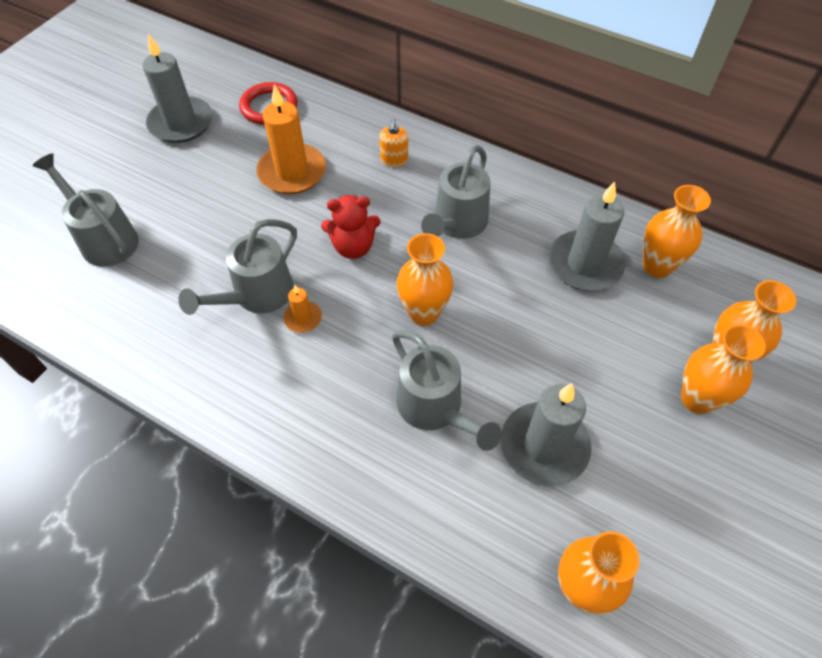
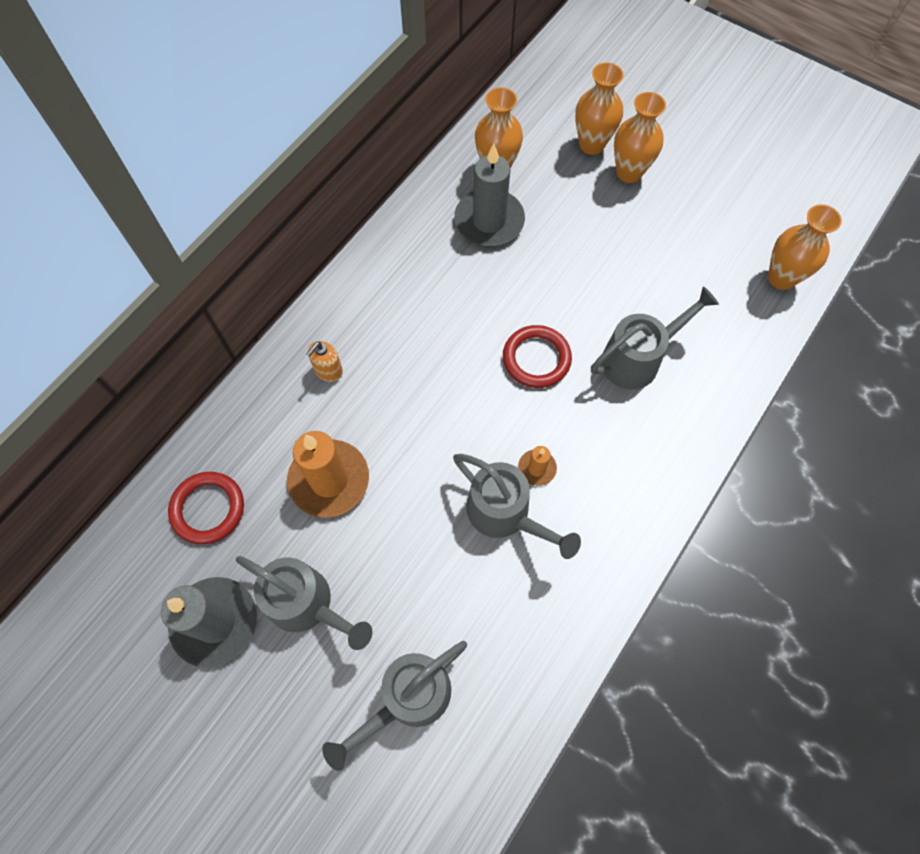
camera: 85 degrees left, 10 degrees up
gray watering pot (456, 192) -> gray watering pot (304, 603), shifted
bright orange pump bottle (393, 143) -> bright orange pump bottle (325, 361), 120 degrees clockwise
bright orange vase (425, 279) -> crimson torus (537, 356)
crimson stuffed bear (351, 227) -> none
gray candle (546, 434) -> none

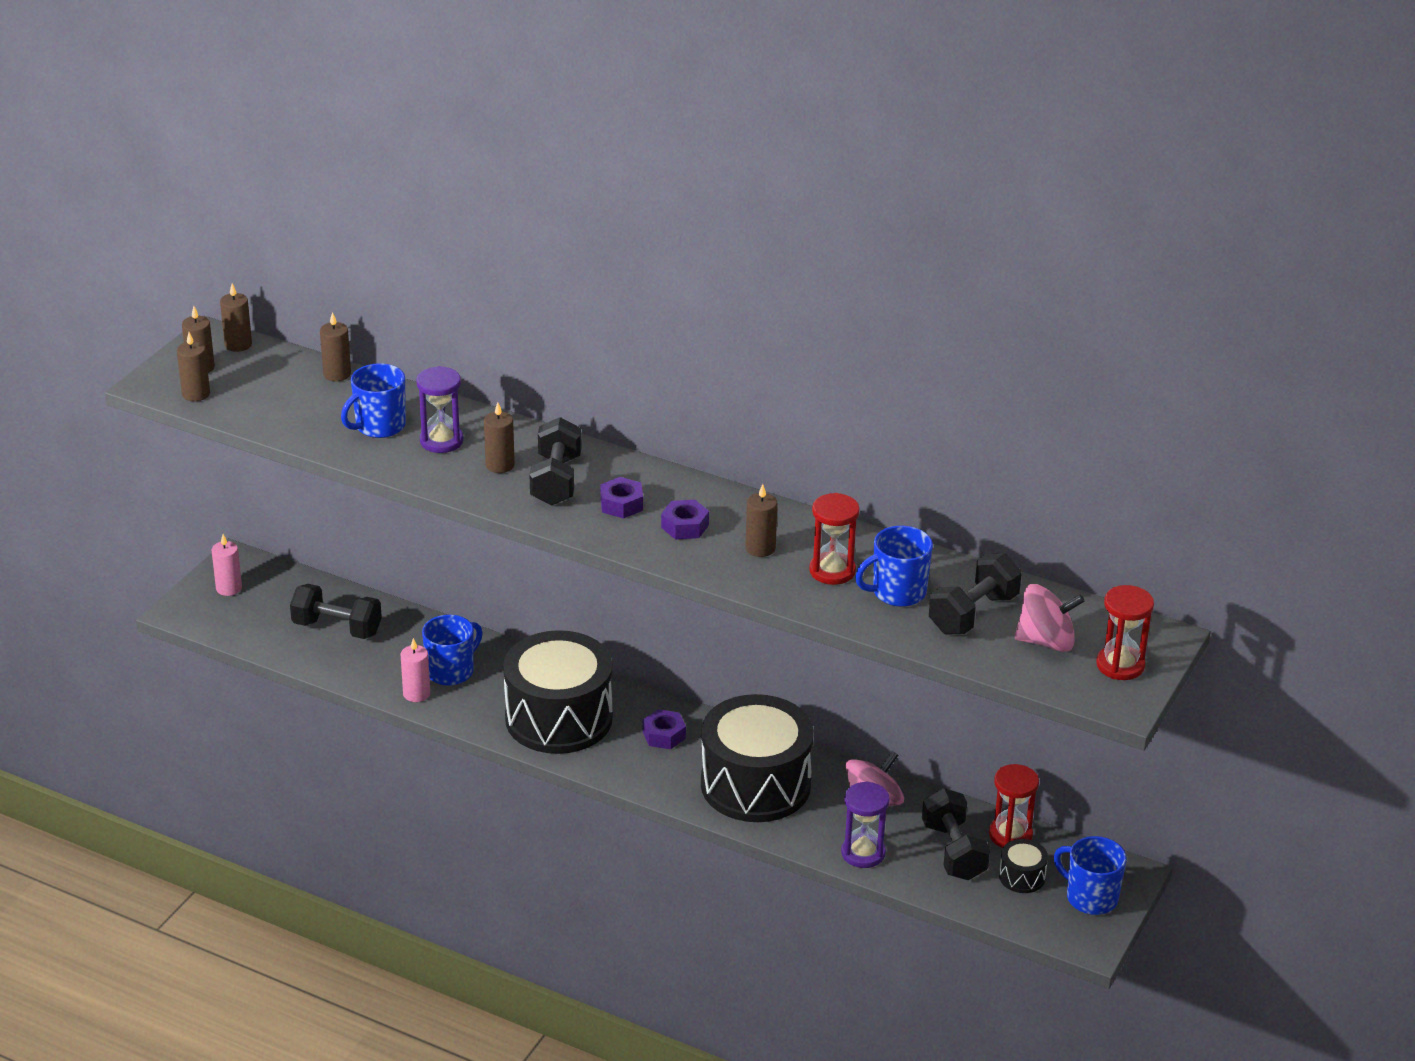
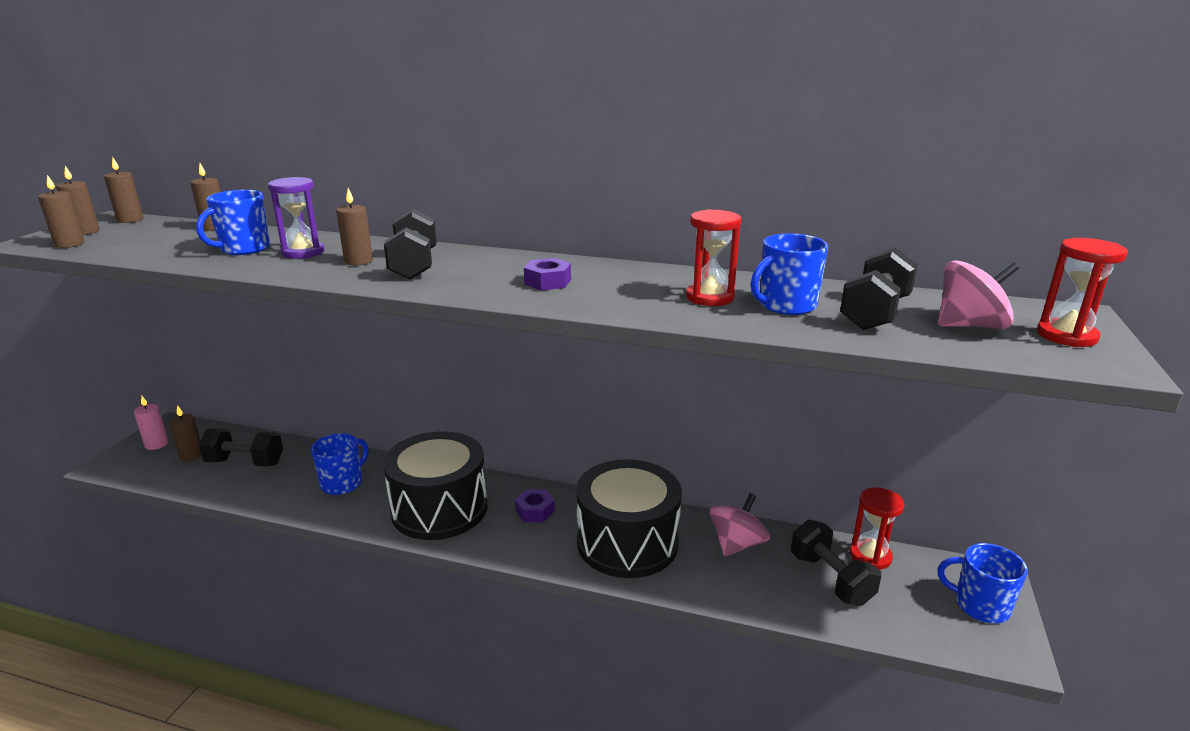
camera: 10 degrees left, 10 degrees down
dark brown candle (761, 520) -> dark brown candle (185, 433), shifted
rosy candle (415, 670) -> none
royal purple hexagon nut (621, 498) -> none
royal purple sand timer (865, 824) -> none
black drum (1023, 866) -> none

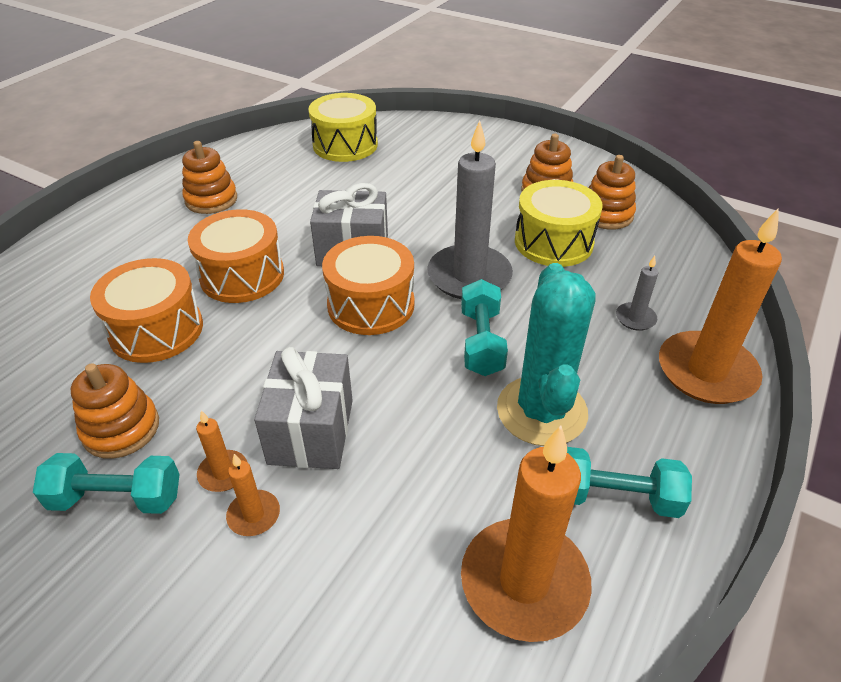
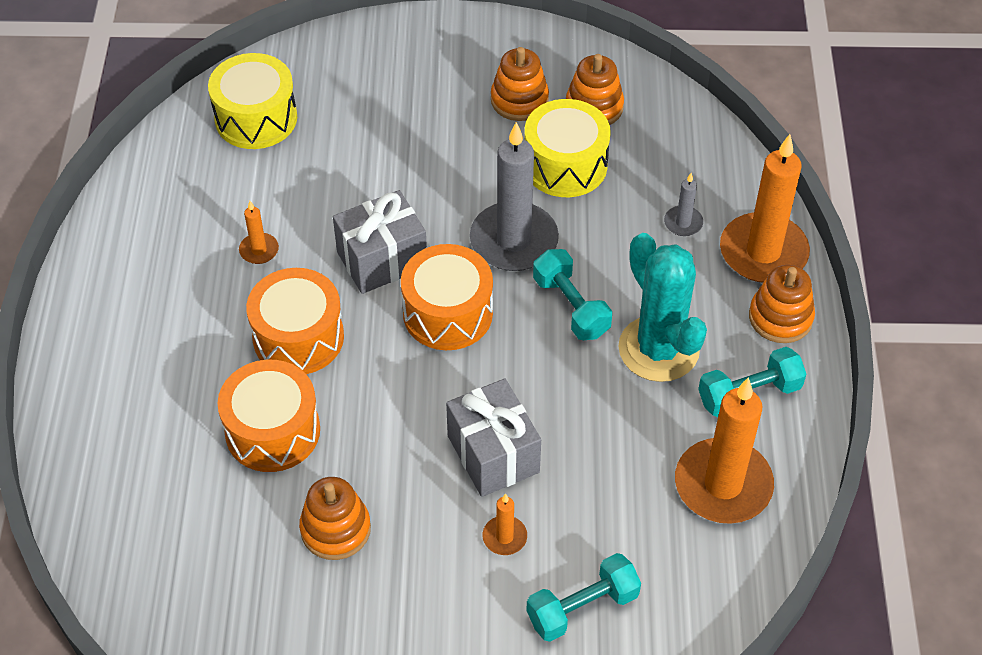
camera: 30 degrees left, 10 degrees up
bright orange candle (221, 451) -> bright orange candle (259, 232), shifted
aqua free weight (106, 483) -> aqua free weight (583, 597), shifted
bright orange stacking toy (209, 177) -> bright orange stacking toy (782, 304), shifted

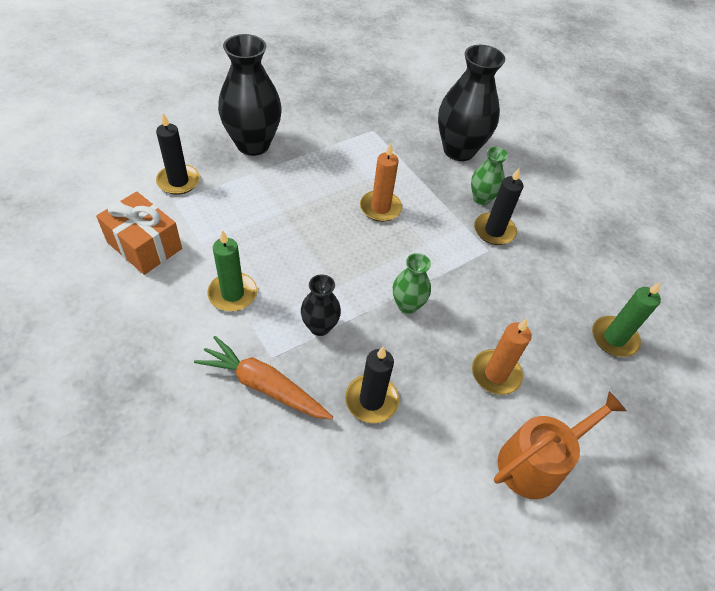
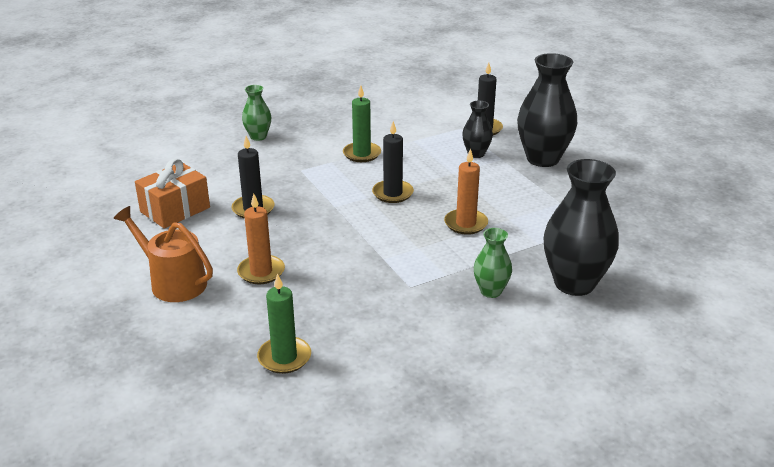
camera: 100 degrees right, 20 degrees down
bright orange watering pot (560, 445) -> bright orange watering pot (163, 254), 150 degrees clockwise
bright orange gift (139, 233) -> bright orange gift (172, 193), shifted
leaf-green vase (412, 283) -> leaf-green vase (256, 113), shifted
black candle (498, 206) -> black candle (393, 162), shifted
black vase (321, 305) -> black vase (477, 129), shifted
bright orange carrot (263, 378) -> none

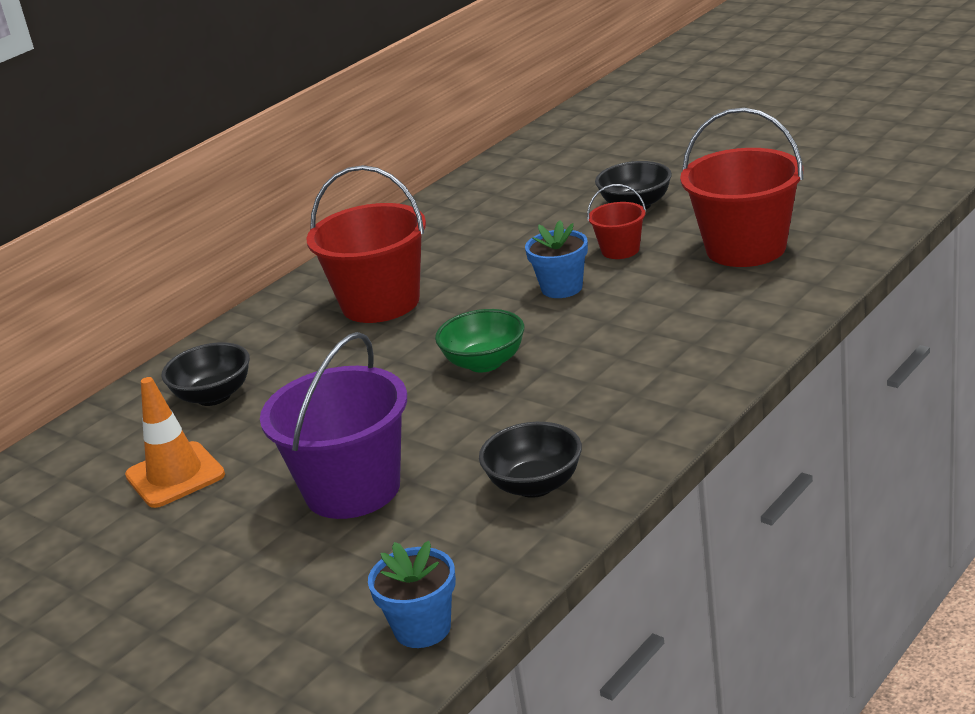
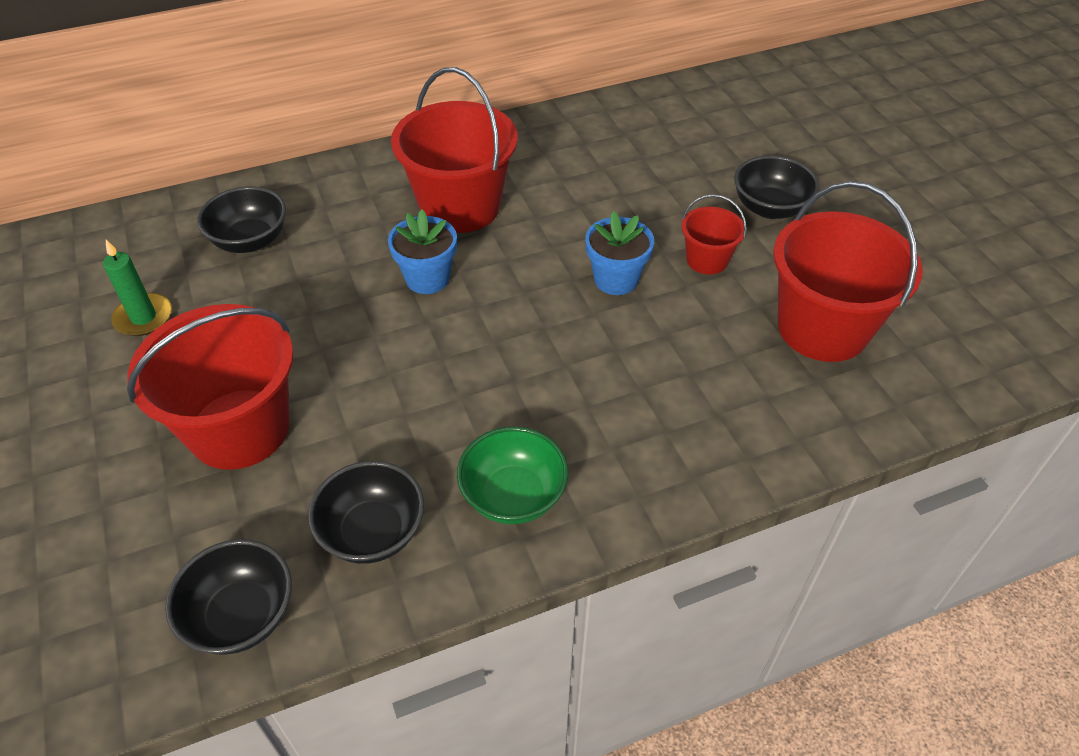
camera: 25 degrees right, 20 degrees up
bright orange safety cone (175, 442) -> leaf-green candle (137, 288)
royal purple bucket (333, 425) -> crimson bucket (210, 387)
none -> black deep dish (228, 597)
royal blue flower pot (412, 594) -> royal blue flower pot (422, 252), shifted
leaf-green deep dish (479, 340) -> leaf-green deep dish (513, 475), shifted

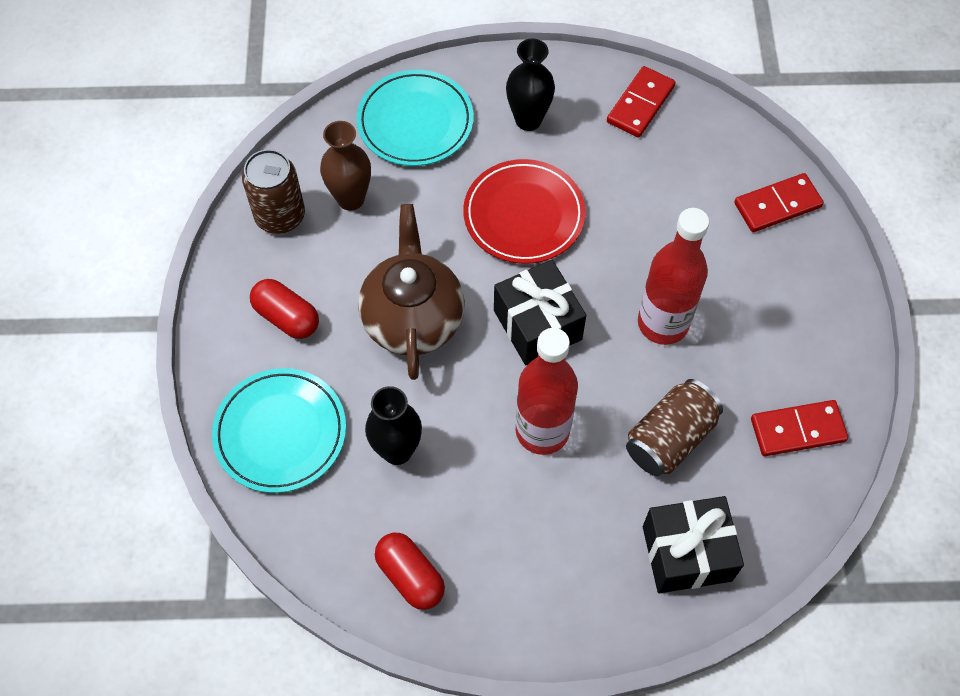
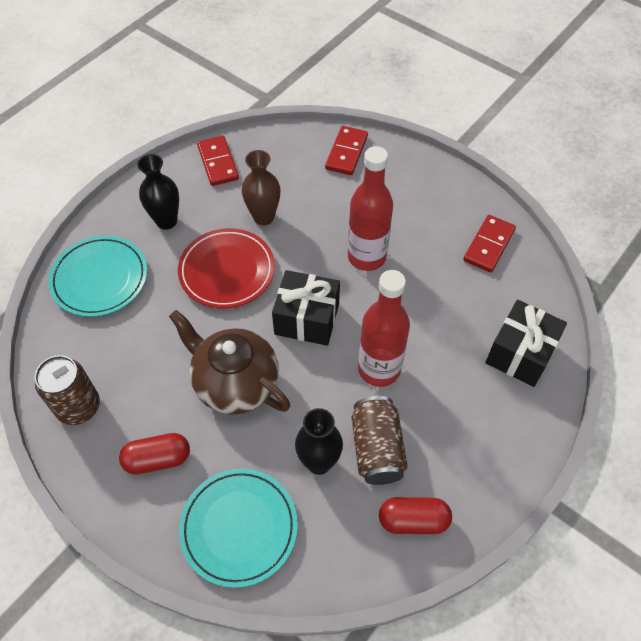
camera: 50 degrees left, 5 degrees down
dark brown vase (345, 166) -> dark brown vase (261, 188), shifted
dark brown soda can (674, 427) -> dark brown soda can (379, 440), shifted

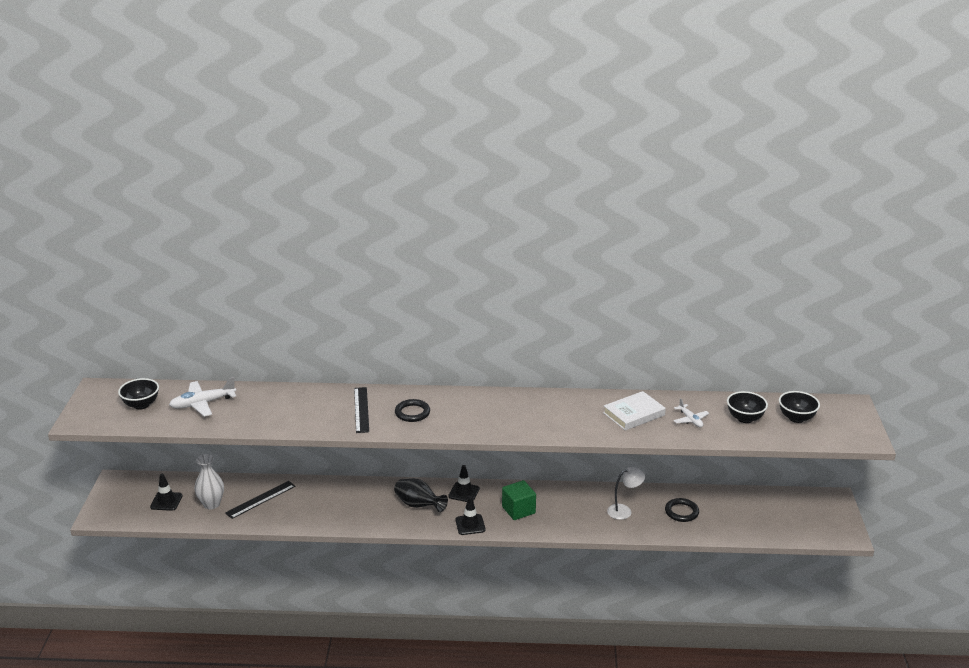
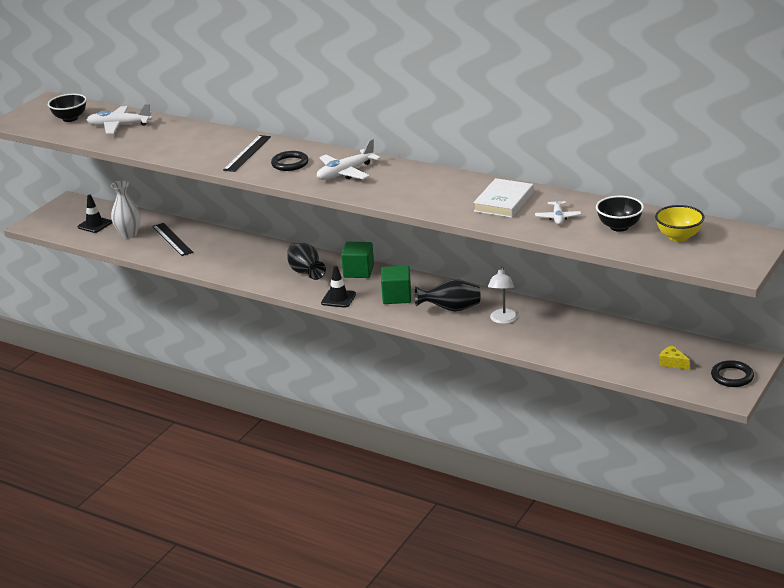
camera: 30 degrees right, 0 degrees up
black ruler (260, 500) -> black ruler (172, 239), 75 degrees clockwise
none -> snow-white toy plane (349, 159)
black safety cone (464, 483) -> leaf-green cube (357, 260)
none -> black vase (447, 295)
snow-white hardcover (634, 411) -> snow-white hardcover (503, 198), 60 degrees counterclockwise
snow-white desk lamp (626, 493) -> snow-white desk lamp (503, 295), 90 degrees clockwise
black deep dish (799, 407) -> golden deep dish (679, 223)
none -> golden cheese wedge (674, 357)
black torus (682, 510) -> black torus (732, 373), shifted

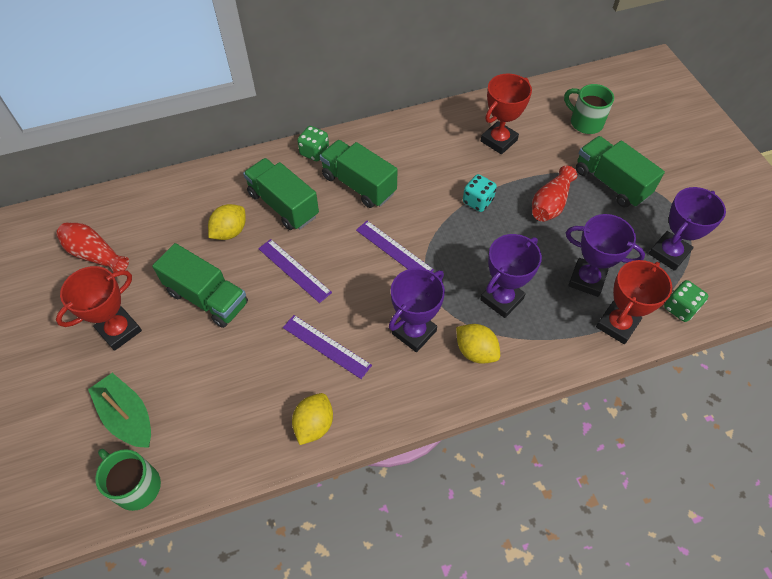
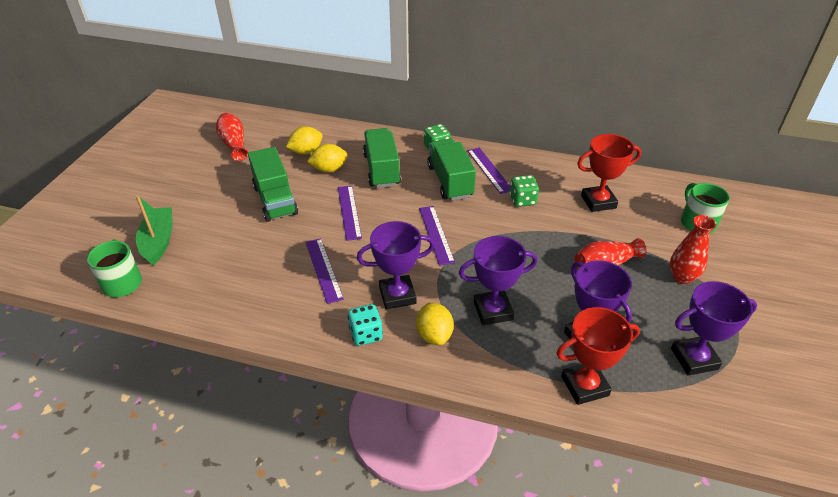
camera: 35 degrees right, 15 degrees down
golden citrus fruit (312, 419) -> golden citrus fruit (304, 140), shifted
aqua game die (480, 193) -> aqua game die (365, 325), shifted
none -> royal purple ruler (488, 171)
leaf-green game die (686, 301) -> leaf-green game die (524, 191), shifted
leaf-green truck (620, 172) -> crimson vase (693, 249)
crimson award cup (99, 308) -> none

